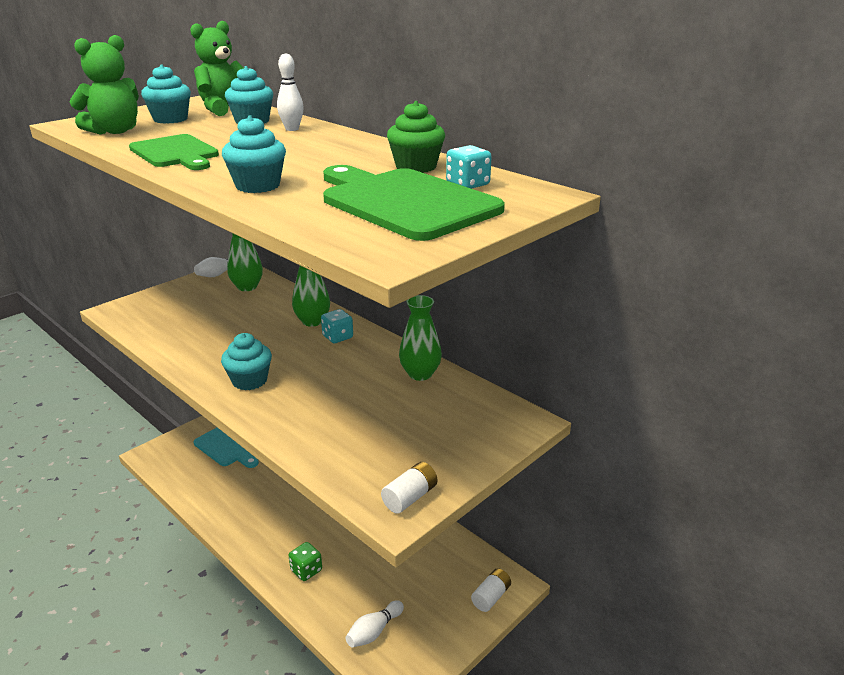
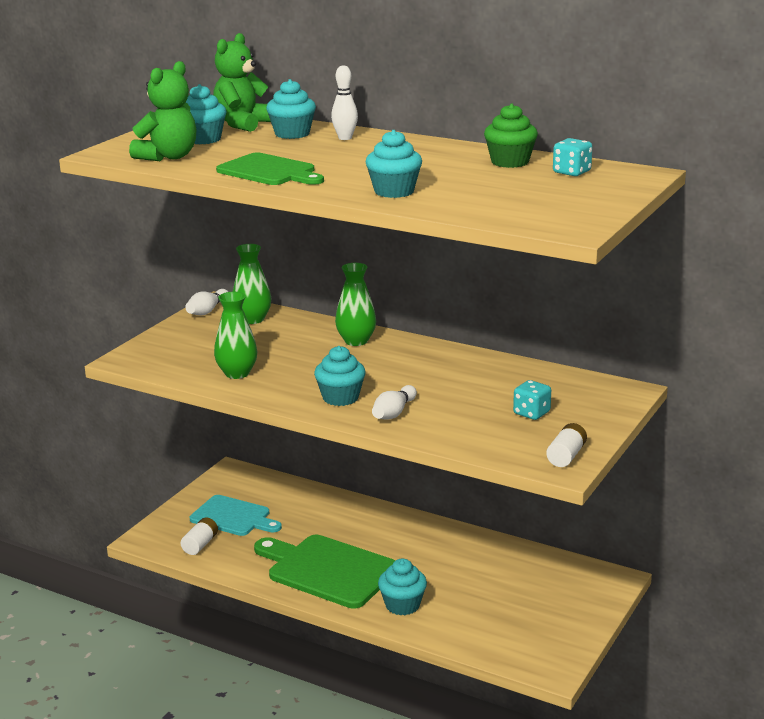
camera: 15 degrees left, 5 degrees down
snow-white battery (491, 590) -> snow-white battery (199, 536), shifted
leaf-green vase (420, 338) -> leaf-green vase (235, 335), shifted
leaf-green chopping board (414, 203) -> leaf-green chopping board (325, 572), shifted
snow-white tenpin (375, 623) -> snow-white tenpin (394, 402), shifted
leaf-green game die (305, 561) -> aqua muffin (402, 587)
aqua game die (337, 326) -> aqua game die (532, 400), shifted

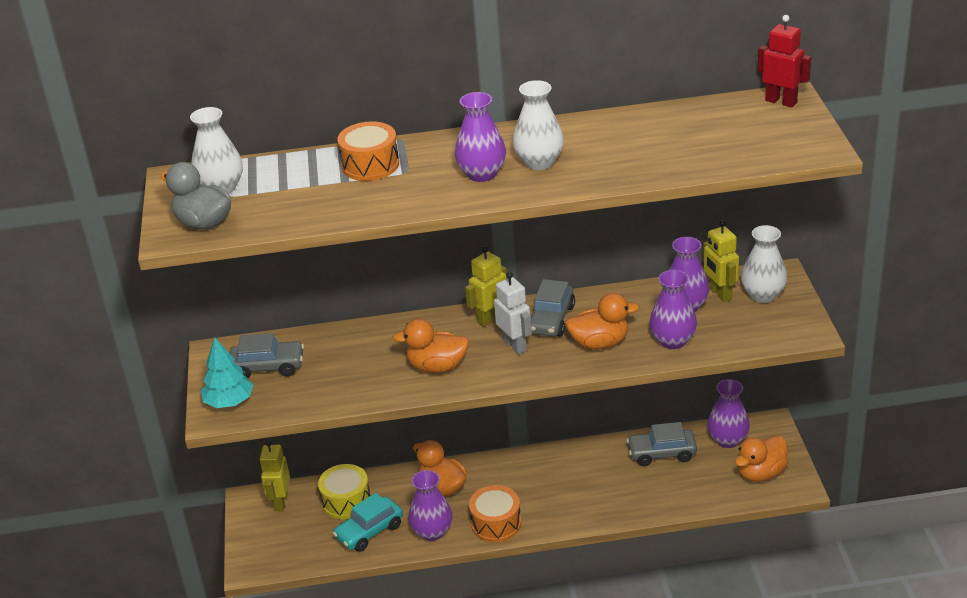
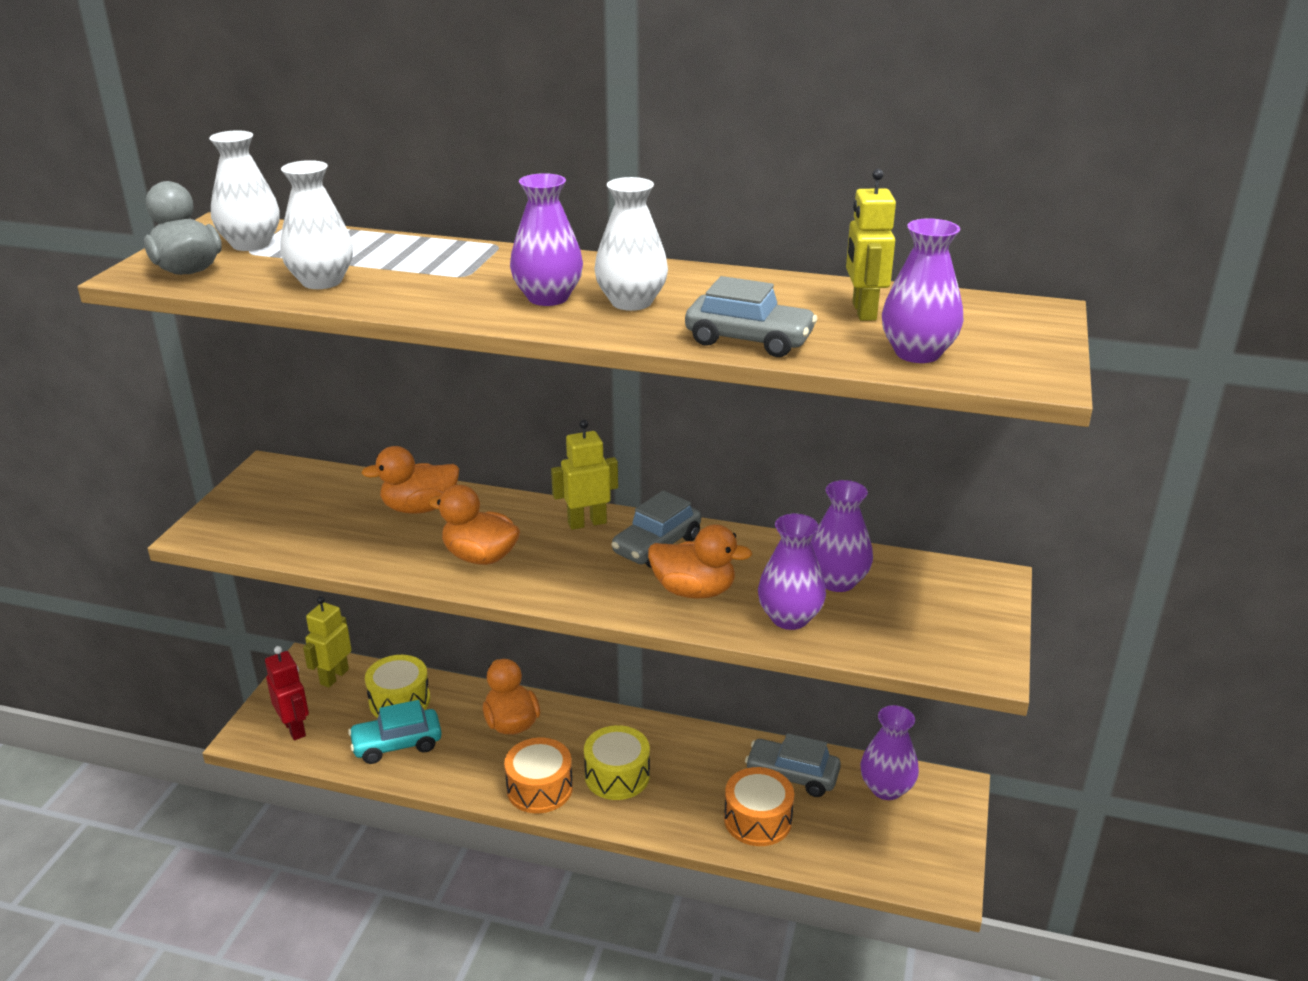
camera: 20 degrees right, 5 degrees down
crimson robot figure (785, 61) -> crimson robot figure (287, 693), shifted
snow-white vase (764, 264) -> snow-white vase (316, 224), shifted
bright orange duck (761, 459) -> bright orange duck (410, 480), shifted
none -> golden drum (617, 762)
gray toy car (266, 355) -> gray toy car (751, 316), shifted
bright orange drum (368, 151) -> bright orange drum (759, 806), shifted
golden robot figure (721, 261) -> golden robot figure (871, 245), shifted
royal purple vase (431, 505) -> royal purple vase (922, 290), shifted
aqua toy tree (227, 372) -> none
snow-white robot figure (513, 313) -> none

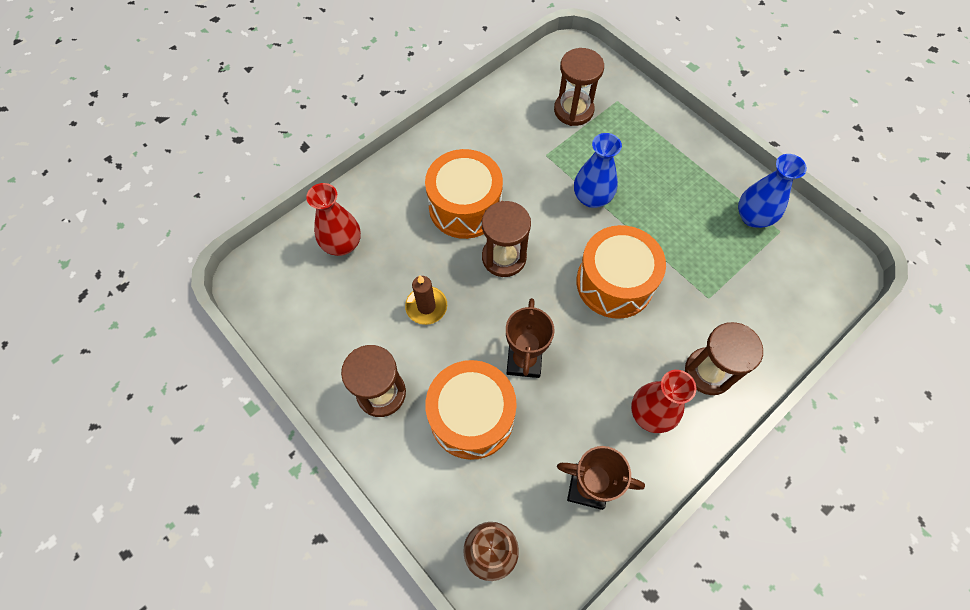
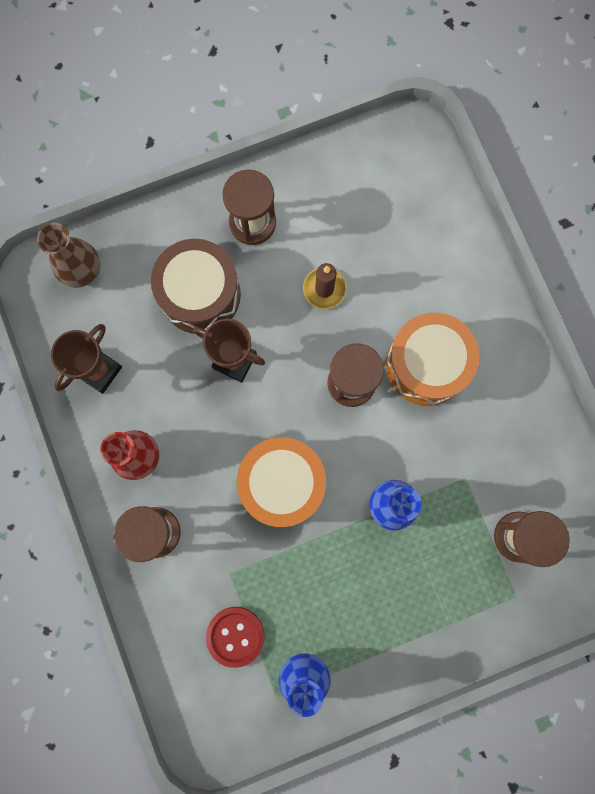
camera: 110 degrees right, 15 degrees up
bright orange drum (471, 410) -> dark brown drum (196, 286)
none -> crimson shirt button (235, 637)
crimson vase (333, 219) -> none

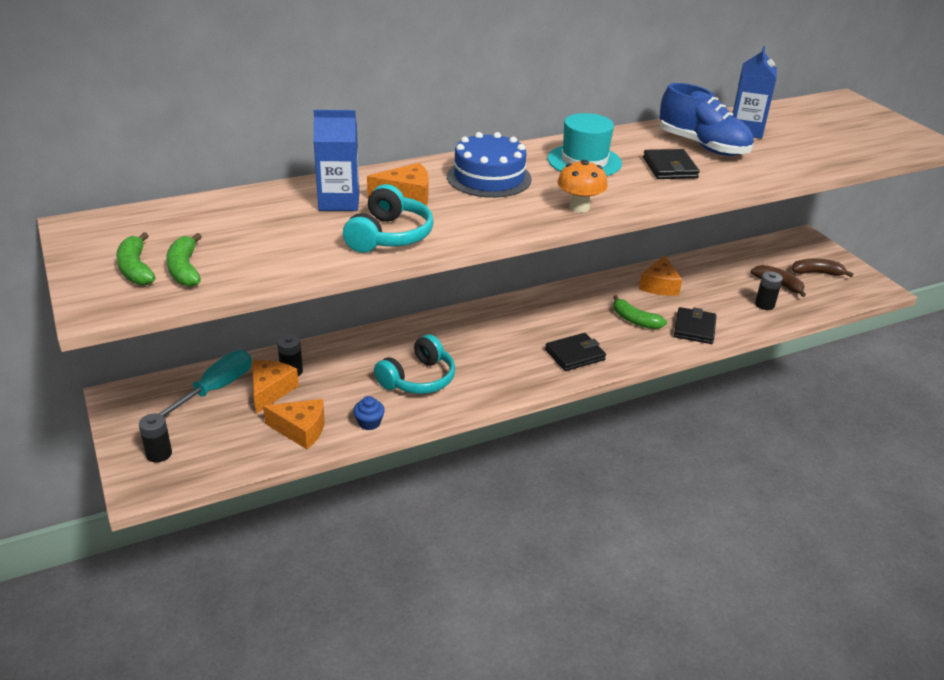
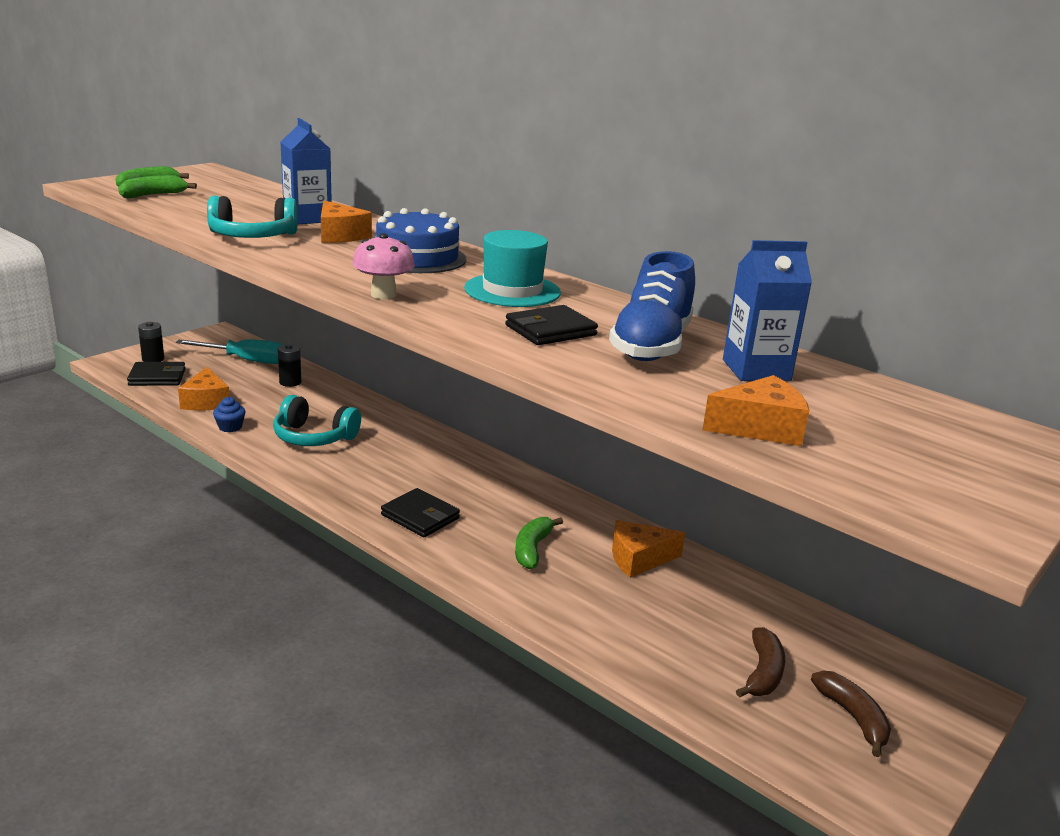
camera: 65 degrees right, 10 degrees down
black billfold (695, 325) -> black billfold (156, 374), shifted
bright orange toadstool (582, 186) -> rosy toadstool (383, 266)
bright orange cheese wedge (275, 387) -> bright orange cheese wedge (755, 410), shifted
black battery (769, 290) -> none

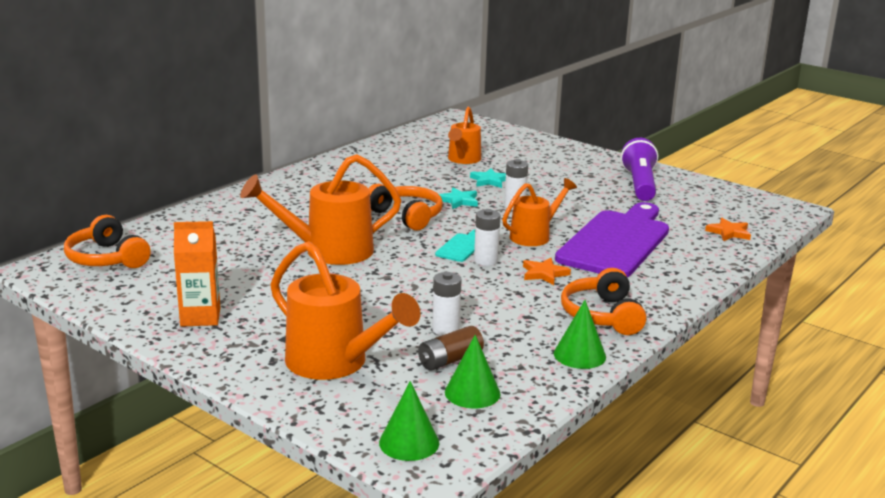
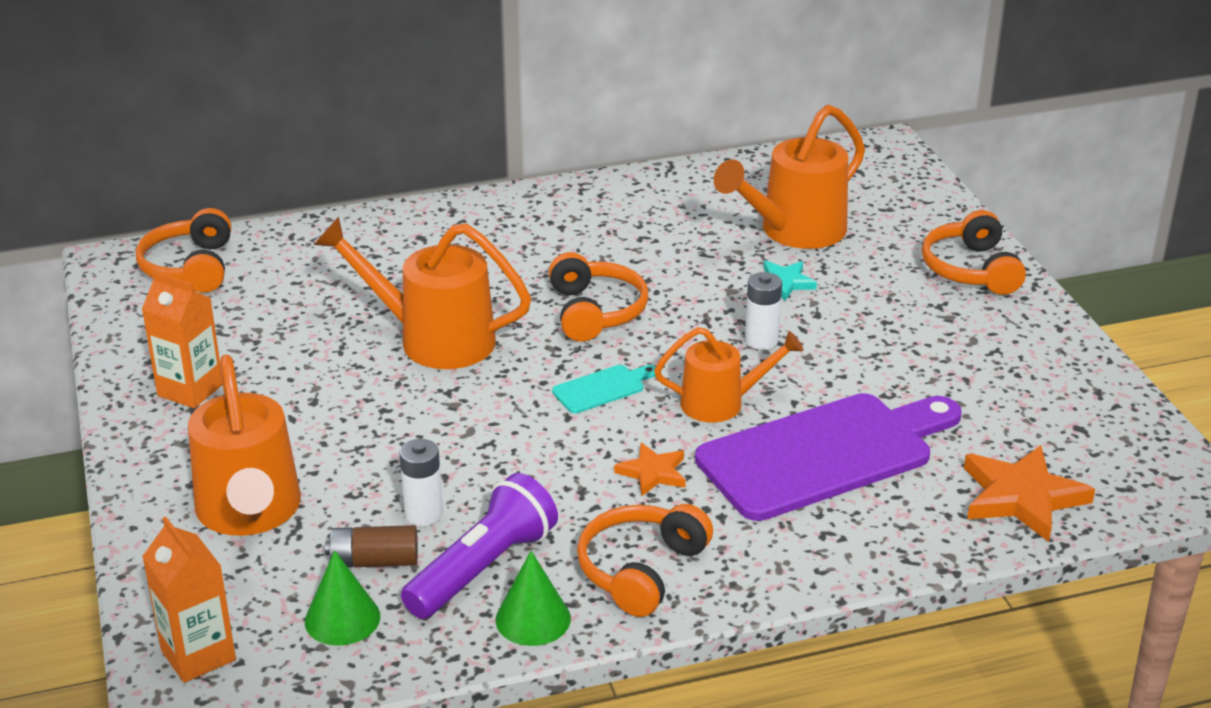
camera: 35 degrees right, 10 degrees up
leaf-green cone shape (409, 421) -> bright orange milk carton (189, 600)
royal purple flashlight (639, 169) -> royal purple flashlight (479, 546), shifted
bright orange watering pot (464, 135) -> bright orange watering pot (789, 177), x1.59
none -> bright orange headphones (974, 252)
bright orange five-pointed star (728, 229) -> bright orange five-pointed star (1029, 493), x1.75
aqua five-pointed star (458, 198) -> none
snow-white battery (487, 237) -> none

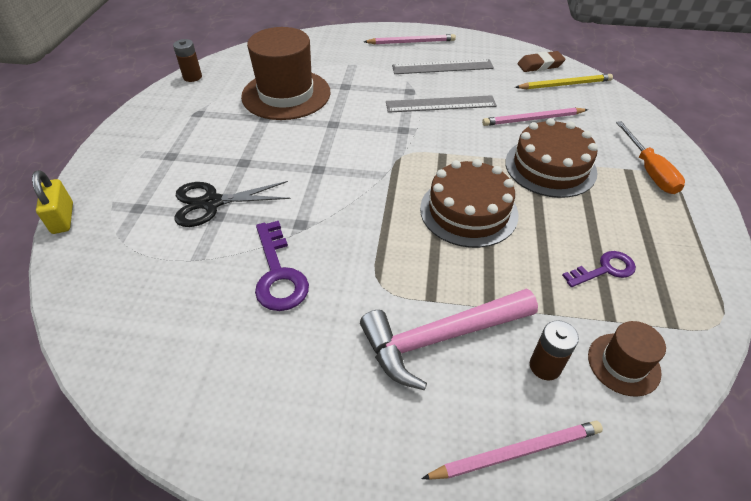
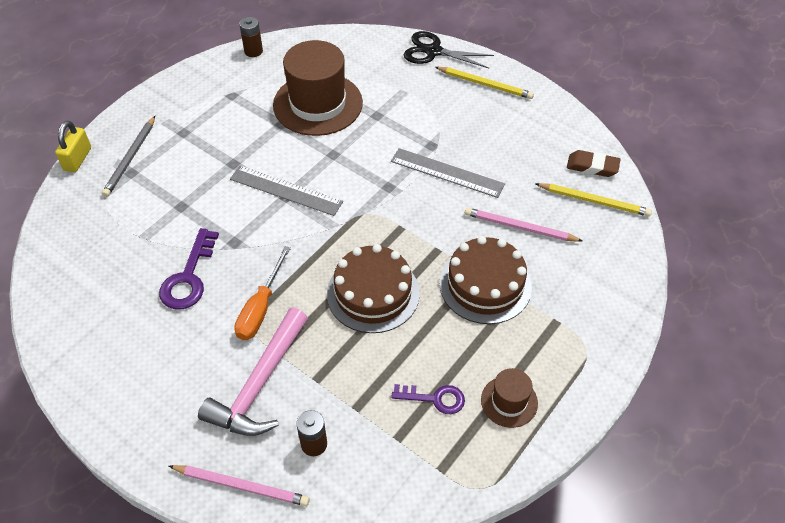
camera: 30 degrees right, 5 degrees up
none -> gray wooden pencil (128, 156)
rosy claw hammer (449, 339) -> rosy claw hammer (253, 371), 75 degrees counterclockwise
gray ruler (443, 66) -> gray ruler (286, 191), shifted
bright orange flat screwdriver (650, 157) -> bright orange flat screwdriver (262, 293), shifted
black shears (233, 204) -> black shears (449, 49), shifted
rosy wooden pencil (410, 39) -> golden wooden pencil (484, 83)
dark brown hat (627, 358) -> dark brown hat (509, 398), shifted

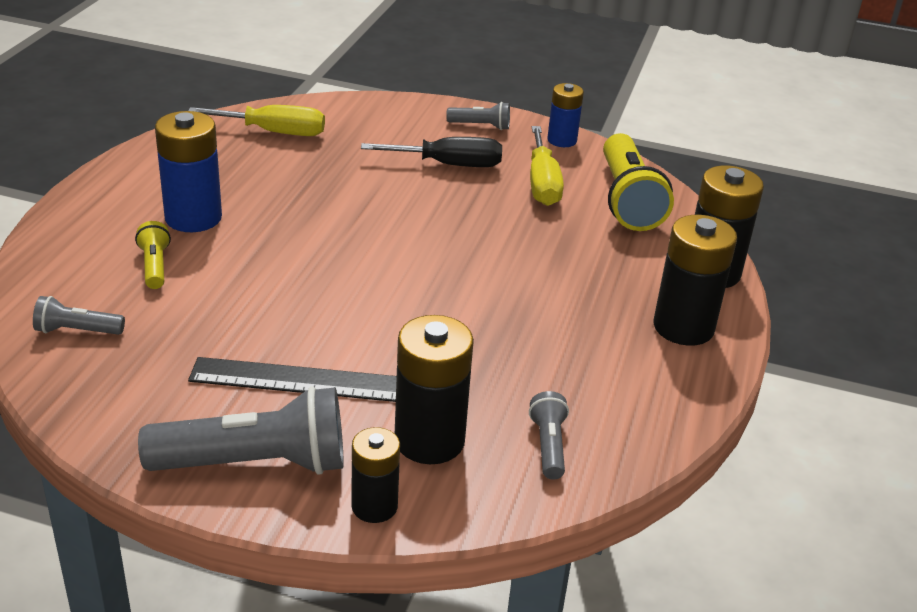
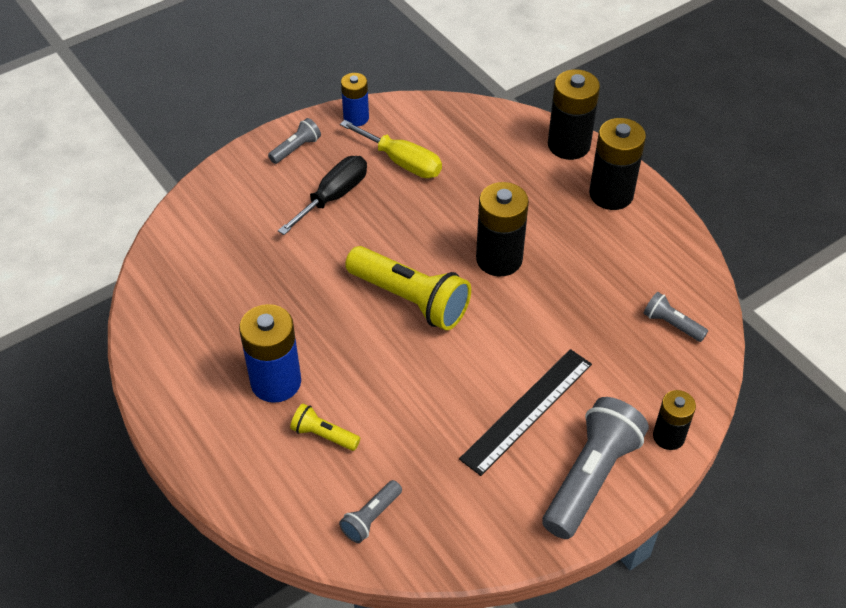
camera: 50 degrees left, 15 degrees up
golden flashlight (638, 182) -> golden flashlight (408, 288), shifted
black battery (434, 389) -> black battery (502, 229), shifted
golden flat screwdriver (256, 120) -> none

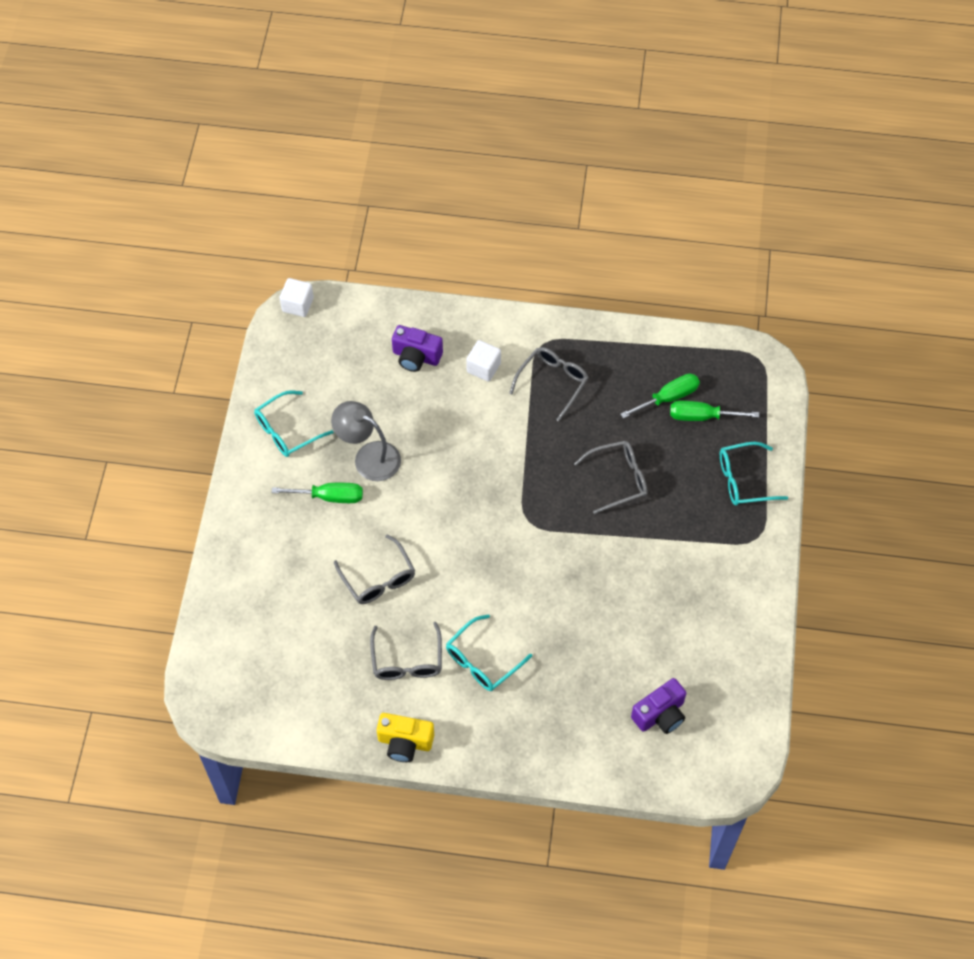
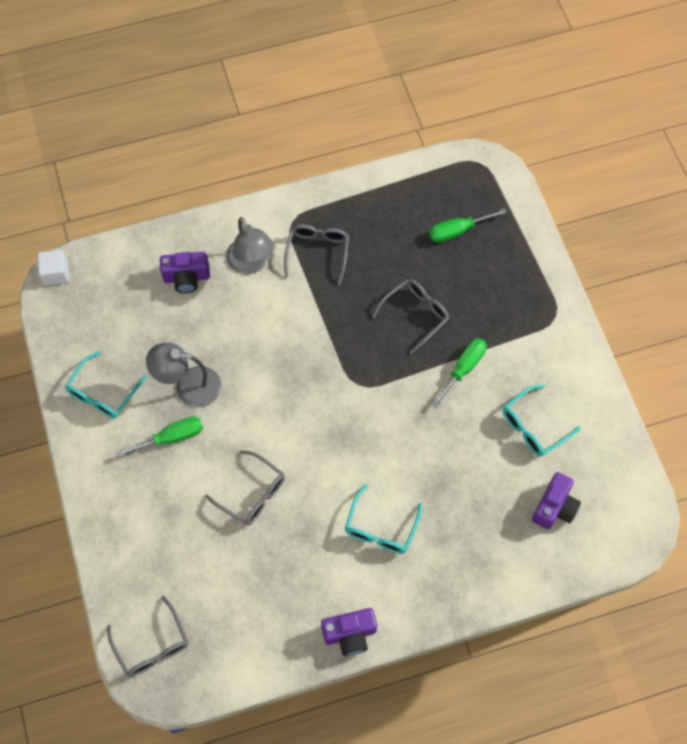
camera: 25 degrees left, 5 degrees up
gray eyeglasses (406, 651) -> gray eyeglasses (147, 636), shifted
snow-white cube (483, 361) -> gray desk lamp (250, 245)
golden camera (405, 737) -> royal purple camera (349, 632)
leaf-green flat screwdriver (660, 396) -> leaf-green flat screwdriver (459, 373), shifted
aqua eyeglasses (754, 474) -> aqua eyeglasses (541, 420), shifted

